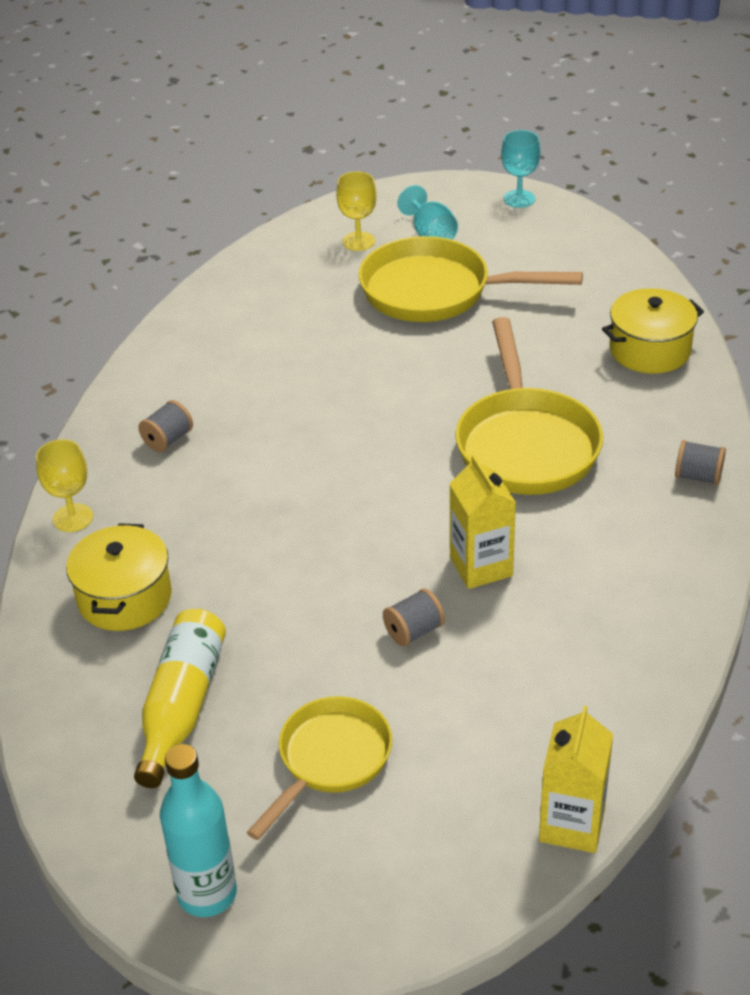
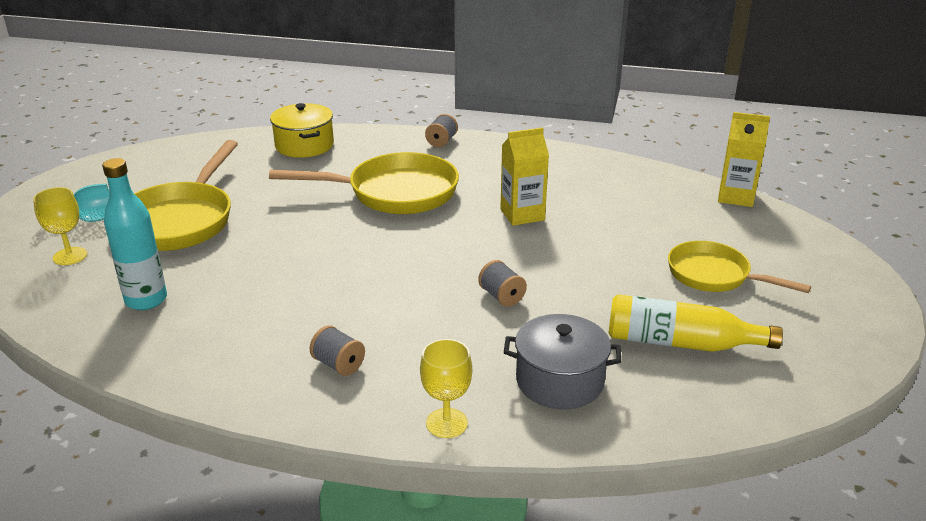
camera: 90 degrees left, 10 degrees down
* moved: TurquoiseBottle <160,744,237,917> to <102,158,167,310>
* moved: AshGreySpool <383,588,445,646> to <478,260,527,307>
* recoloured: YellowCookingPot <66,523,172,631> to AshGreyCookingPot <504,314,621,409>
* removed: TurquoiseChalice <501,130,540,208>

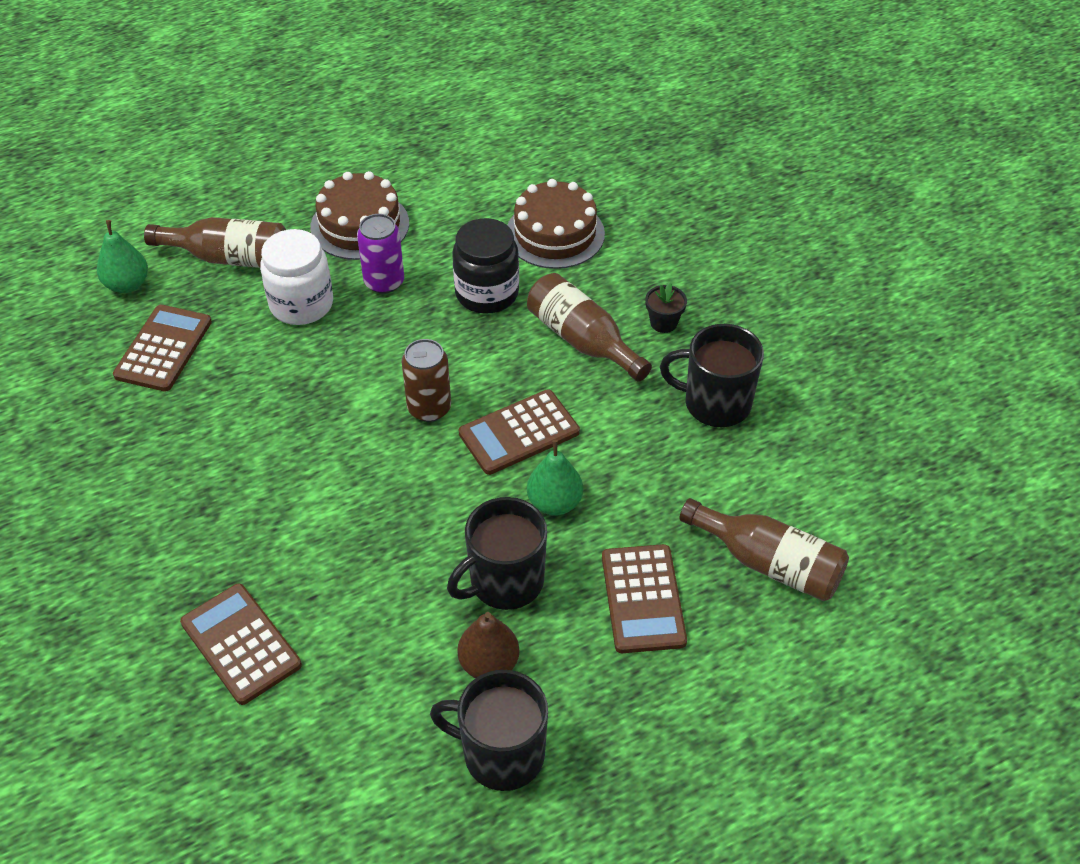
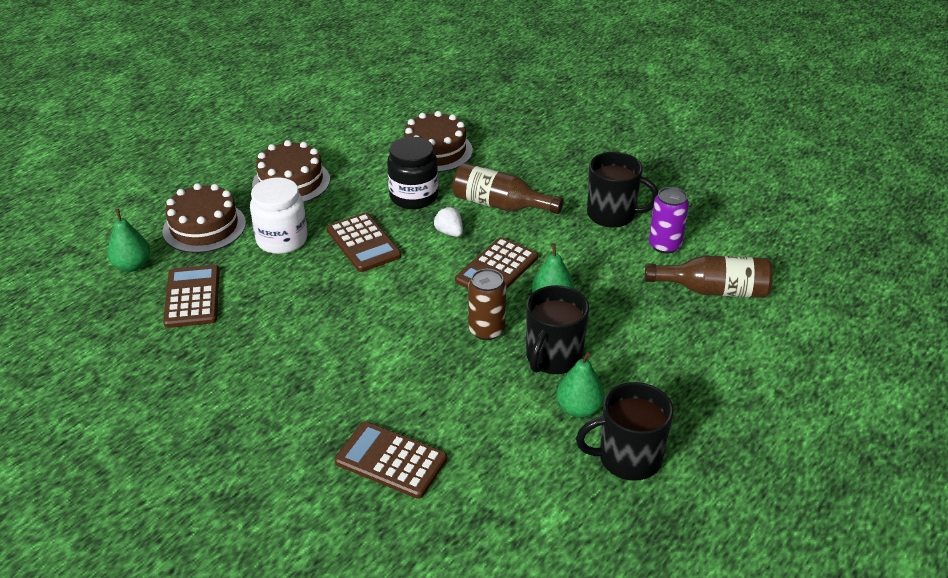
camera: 25 degrees left, 10 degrees down
* replaced: RussetBottle <144,217,286,268> to RussetCake <163,183,246,253>
* moved: RussetAddingMachine <602,544,687,653> to <327,213,402,272>
* added: PureWhiteToyStrawberry <433,206,463,237>
* moved: RussetSodaCan <402,339,451,422> to <468,269,506,340>
* recoloured: RussetToyPear <458,612,519,678> to LeafGreenToyPear <557,352,605,418>
* turned: EbonyMug <660,324,764,427> = <587,152,659,228> 150 degrees counterclockwise
* moved: RoyalPurpleSodaCan <357,214,404,294> to <649,187,689,254>
* removed: EbonyFlowerPot <645,282,687,333>

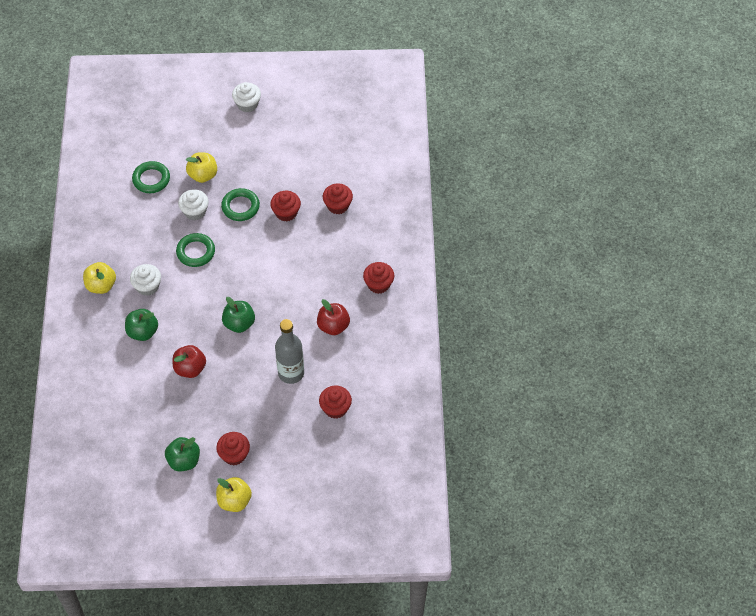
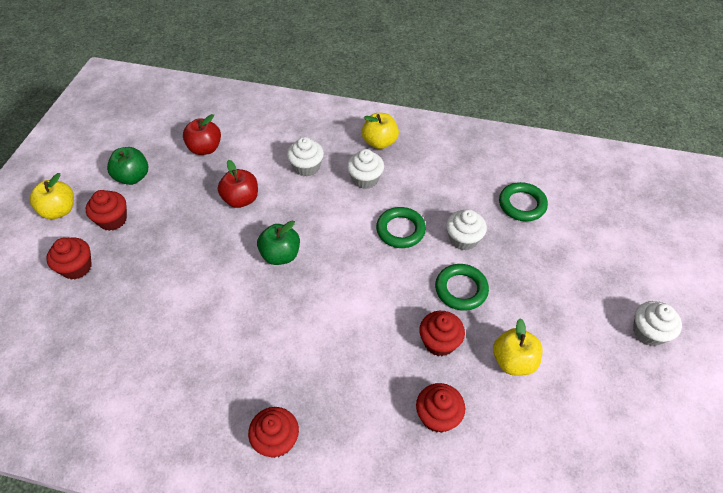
camera: 105 degrees right, 5 degrees down
* moved: RedCupcake <319,385,352,419> to <46,237,92,280>
* moved: RedAppleFruit <317,299,350,335> to <183,114,221,155>
* replaced: LeafGreenAppleFruit <125,309,158,341> to PureWhiteCupcake <287,137,324,177>
* moved: YellowAppleFruit <186,152,217,183> to <493,318,543,375>
* removed: AshGreyBottle <275,319,304,384>

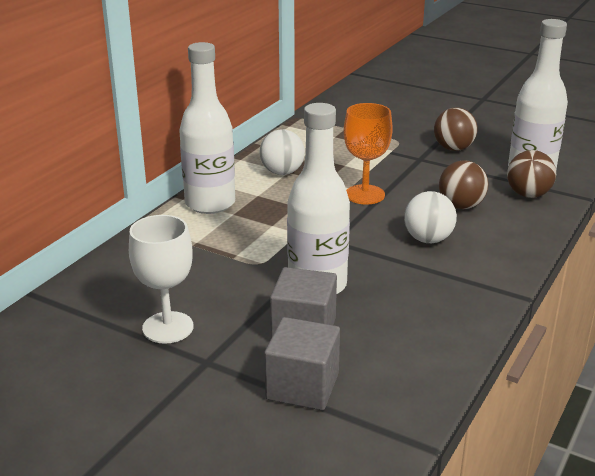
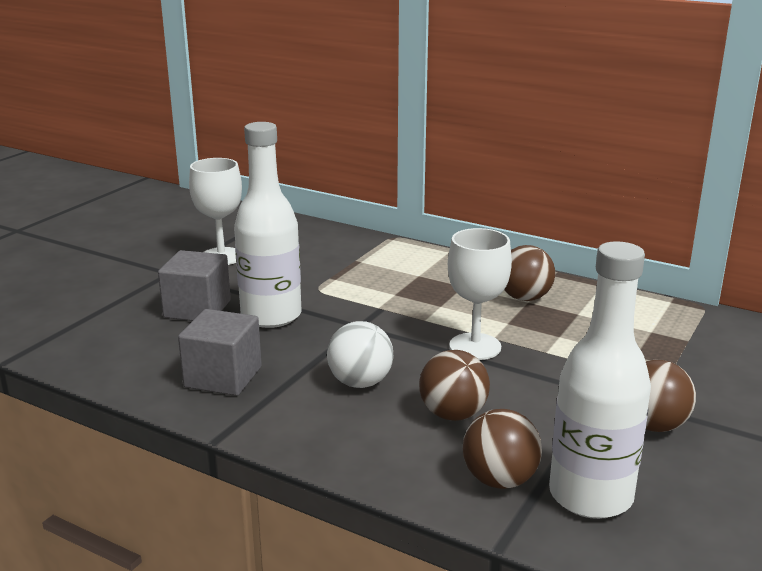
camera: 90 degrees right, 5 degrees down
* moved: AshGreyCube <264,317,340,410> to <178,309,262,396>
* recoloured: BrightOrangeChalice <344,103,393,204> to PureWhiteChalice <448,228,512,360>
* recoloured: PureWhiteSphere <259,130,305,175> to RussetSphere <504,245,555,301>
* removed: PureWhiteBottle <179,42,235,214>

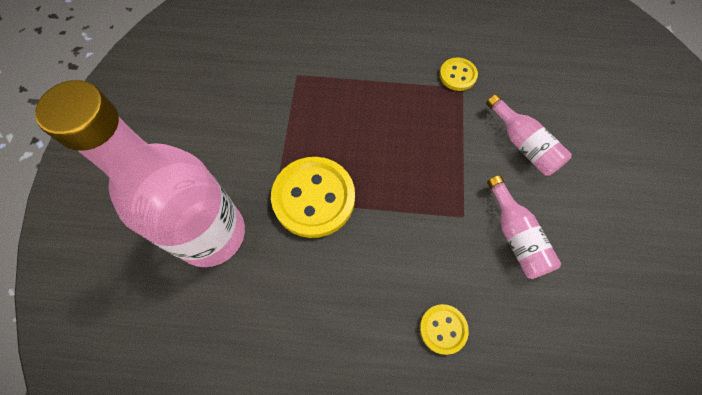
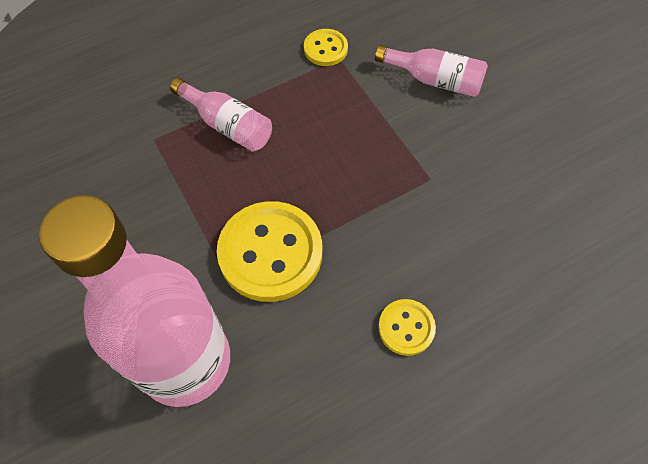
camera: 35 degrees left, 5 degrees down
* moved: RosyBottle <487,175,561,279> to <170,78,272,152>
* moved: YellowSewingButton <420,304,469,355> to <378,299,436,356>

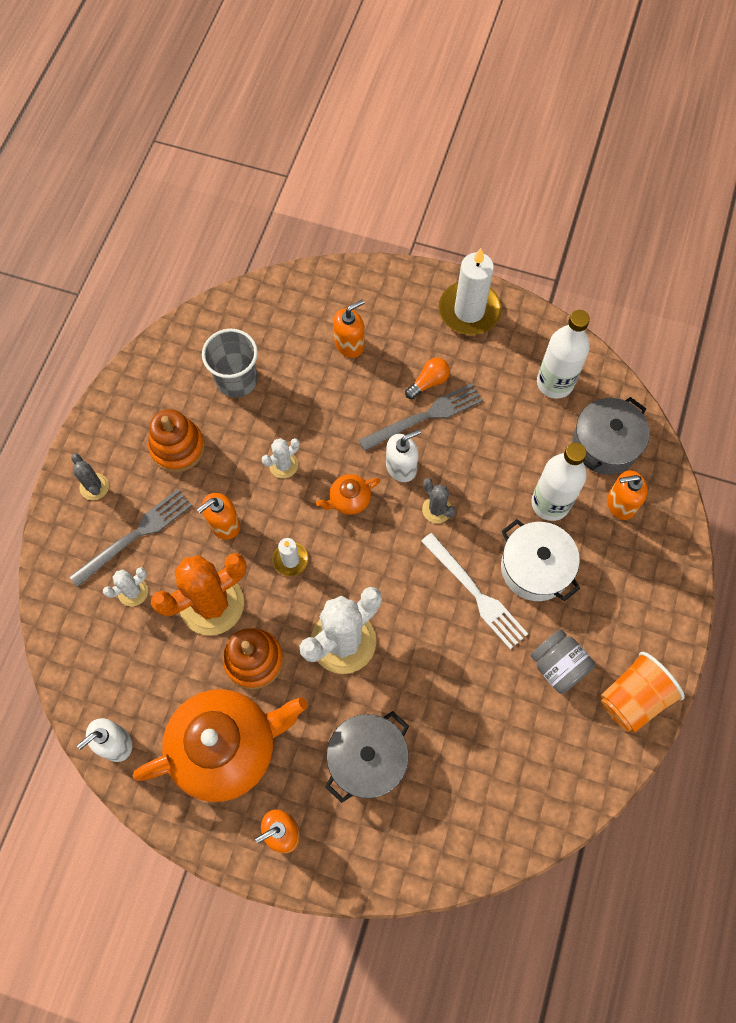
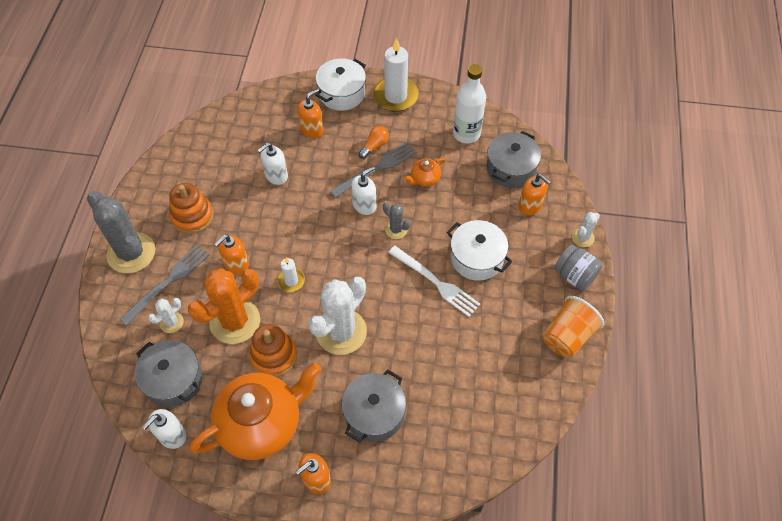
camera: 10 degrees left, 10 degrees down
* resized: AshGreySaguaroCactus <71,453,109,500> = <87,191,155,274> x2.11
* added: AshGreyCookingPot <135,340,202,407>
* added: PureWhitePumpBottle <257,143,288,185>
* added: PureWhiteCookingPot <316,59,366,111>
* moved: BrightOrangeTeapot <316,474,380,515> to <404,158,445,187>
* turned: BrightOrangePumpBottle <607,470,648,520> = <519,174,551,215> 120 degrees counterclockwise
* moved: AshGreyJar <530,629,595,694> to <554,245,603,291>
* moved: PureWhiteSaguaroCactus <262,438,300,478> to <572,212,600,247>
* removed: AshGreyBeaker <202,329,258,398>
* removed: PureWhiteBottle <531,443,587,521>

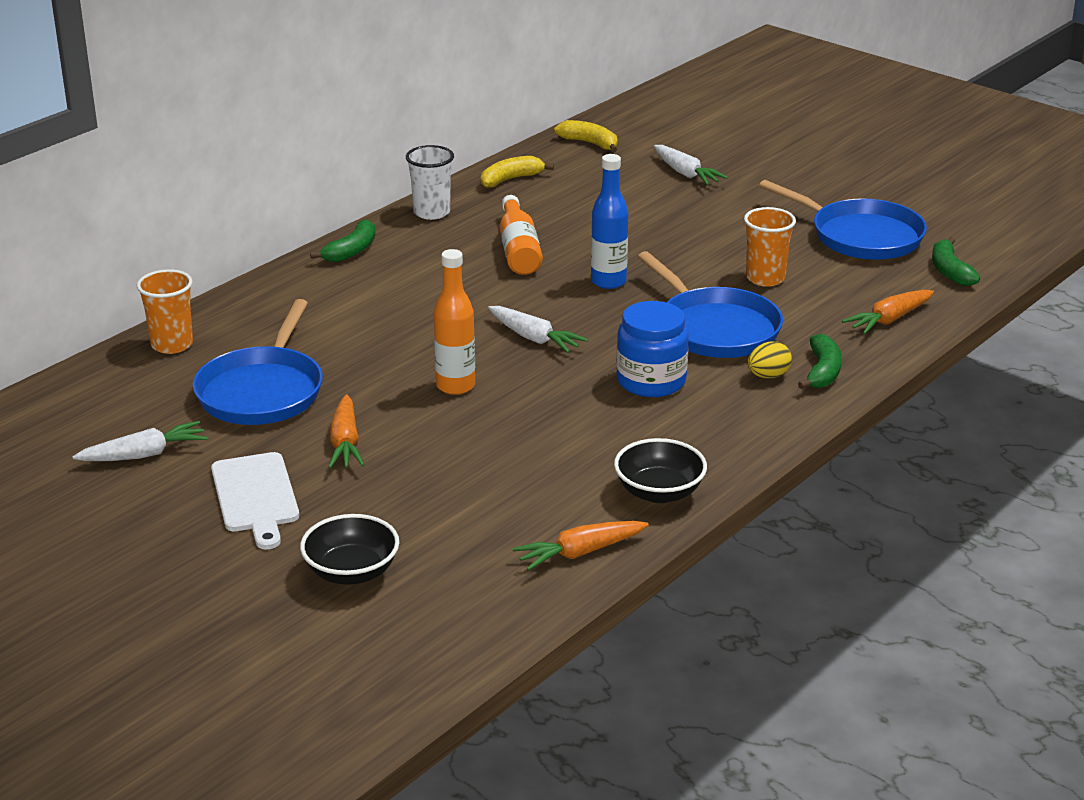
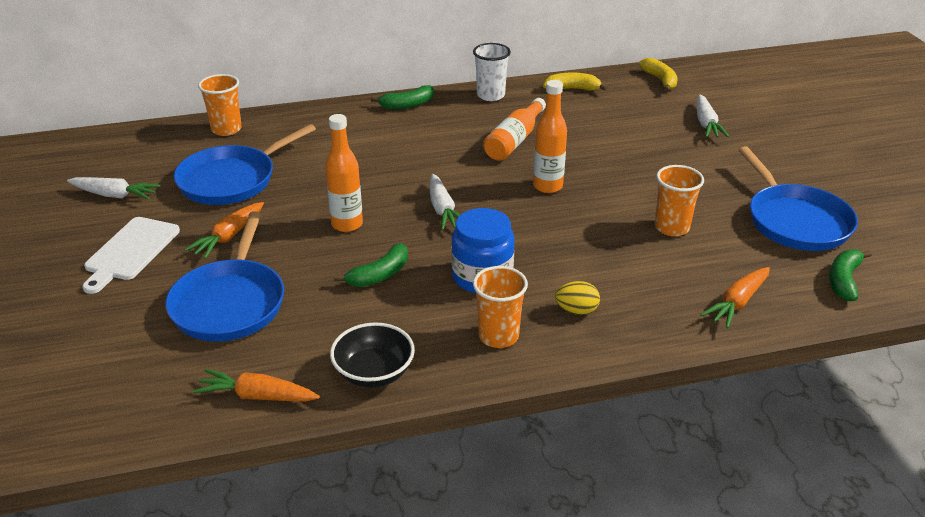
camera: 35 degrees right, 5 degrees up
* moved: CobaltFryingPan <637,251,783,358> to <165,211,284,342>
* moved: LeafGreenBananaFruit <798,334,842,389> to <334,243,408,287>
* added: BrightOrangeBeaker <473,266,528,348>
* recoloured: CobaltBottle <591,154,628,289> to BrightOrangeBottle <533,80,567,193>
* turned: BrightOrangeToyCarrot <842,290,934,334> = <701,267,770,328> 45 degrees counterclockwise
* removed: EbonyServingBowl <300,514,399,585>

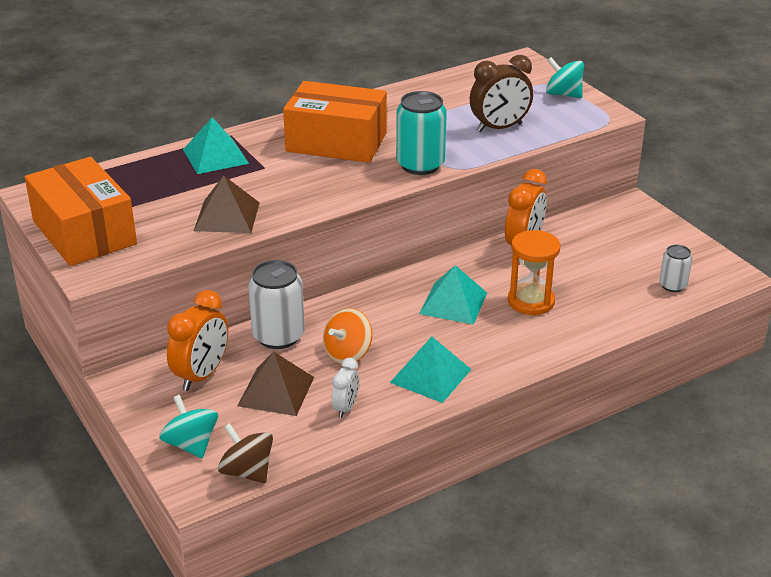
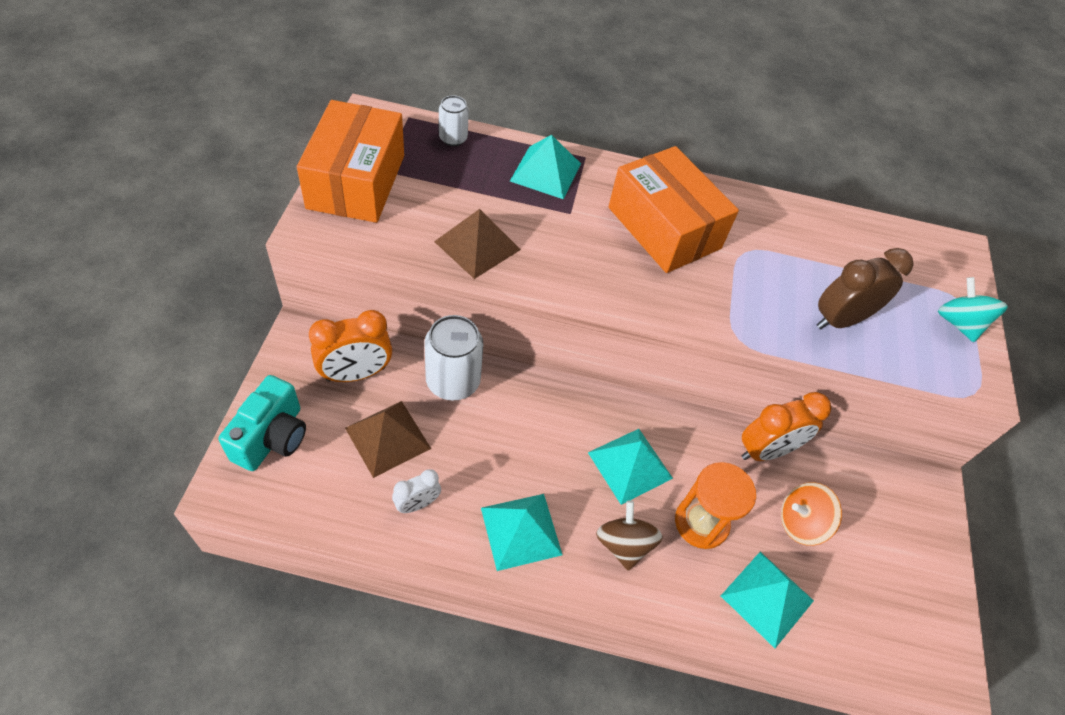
camera: 35 degrees right, 20 degrees up
* replaced: TurquoiseWhirligig <159,395,218,458> to TurquoiseCamera <219,375,306,471>
* moved: PureWhiteSodaCan <659,245,692,292> to <439,96,469,146>
* moved: RussetWhirligig <218,423,273,483> to <596,500,663,571>
* added: TurquoisePyramid <721,552,814,648>
* moved: BrightOrangeWhirligig <323,308,372,364> to <781,482,842,546>
* turned: RussetClock <470,55,533,132> = <817,248,914,329> 135 degrees clockwise
* removed: TurquoiseSodaCan <396,91,447,175>

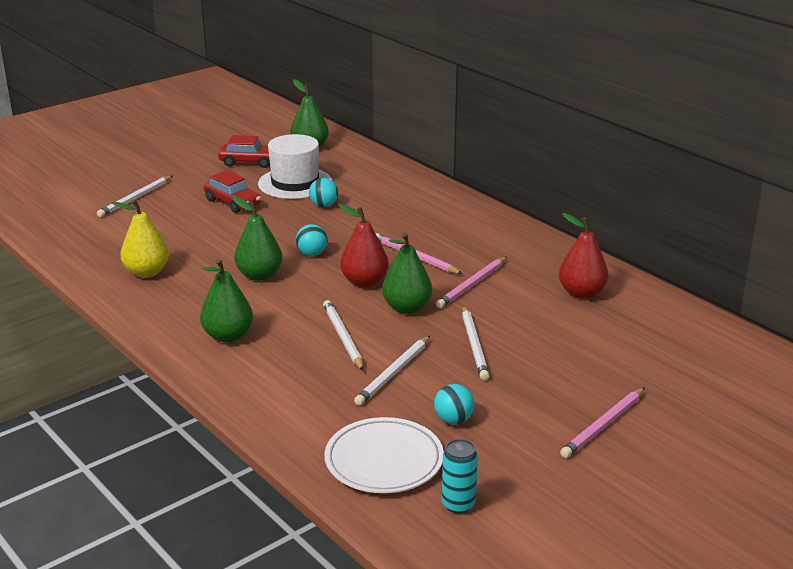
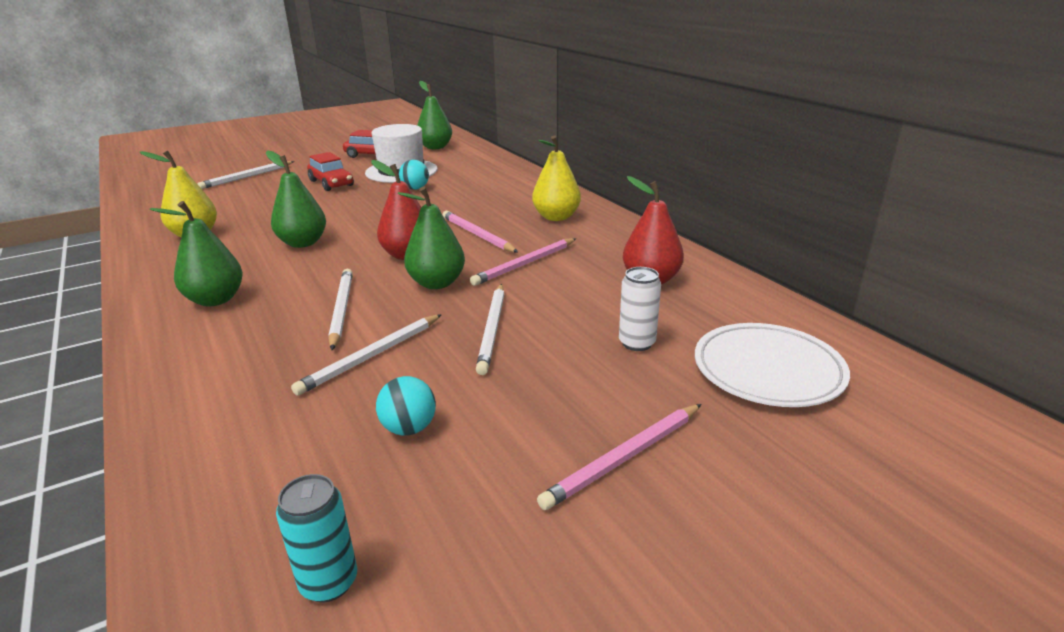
camera: 10 degrees right, 0 degrees up
* added: YellowToyPear <532,135,581,221>
* added: PureWhiteSodaCan <619,267,661,351>
* moved: PureWhiteFlatDish <324,417,444,493> to <695,323,850,407>
* removed: TurquoiseSphere <296,224,328,256>

